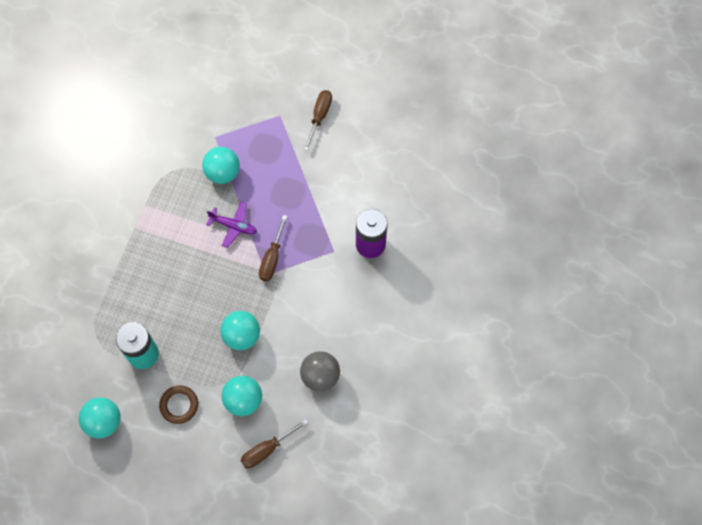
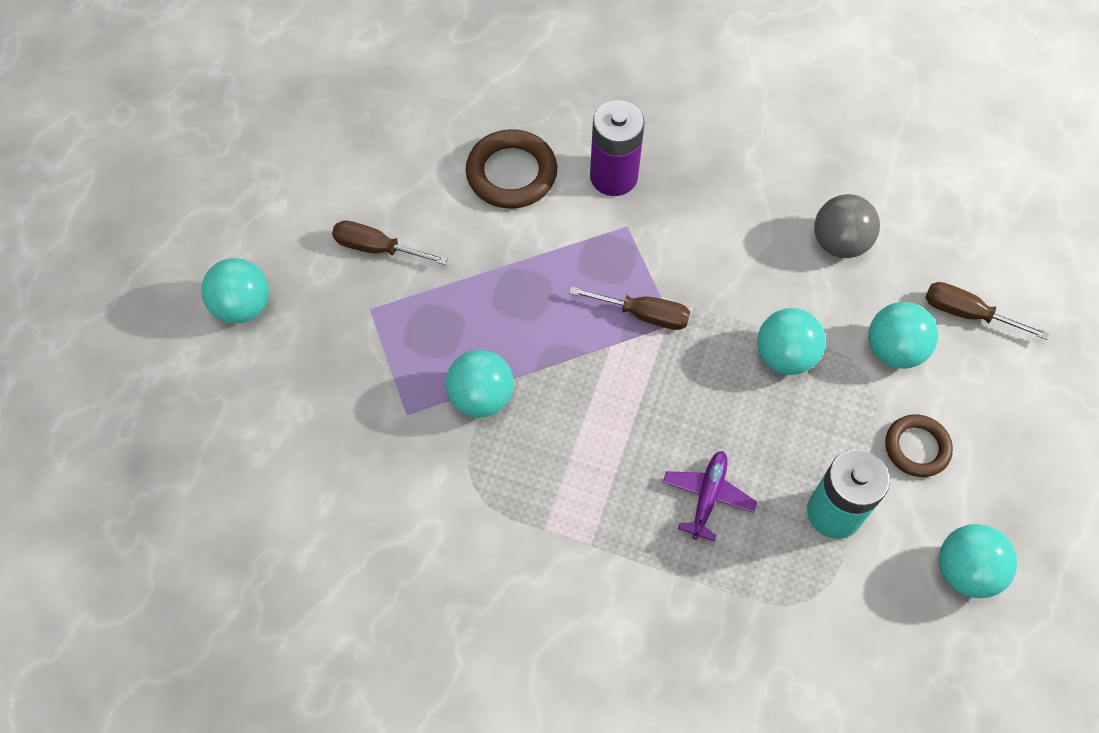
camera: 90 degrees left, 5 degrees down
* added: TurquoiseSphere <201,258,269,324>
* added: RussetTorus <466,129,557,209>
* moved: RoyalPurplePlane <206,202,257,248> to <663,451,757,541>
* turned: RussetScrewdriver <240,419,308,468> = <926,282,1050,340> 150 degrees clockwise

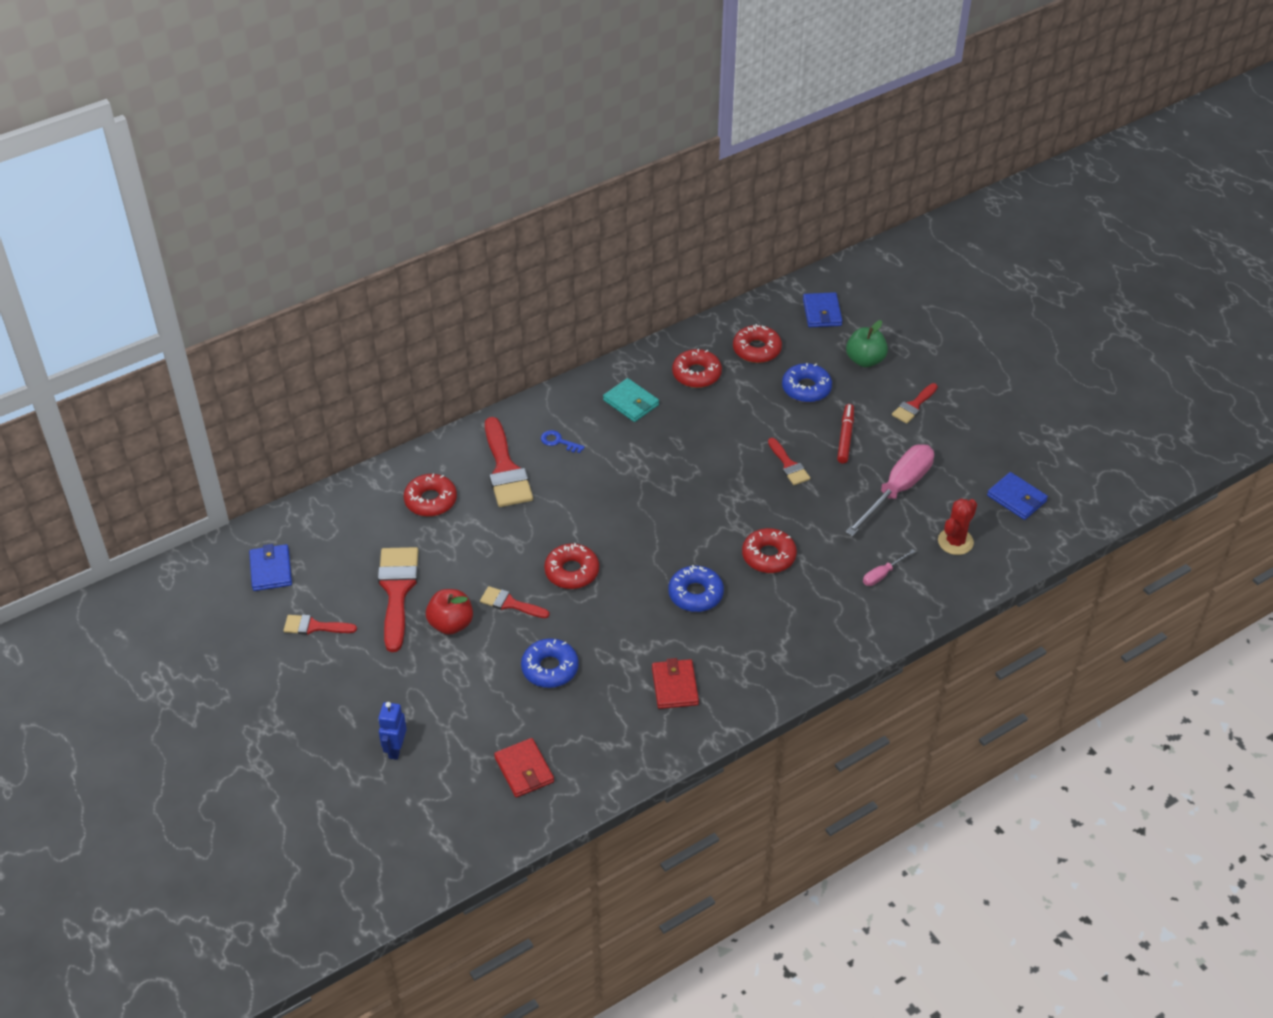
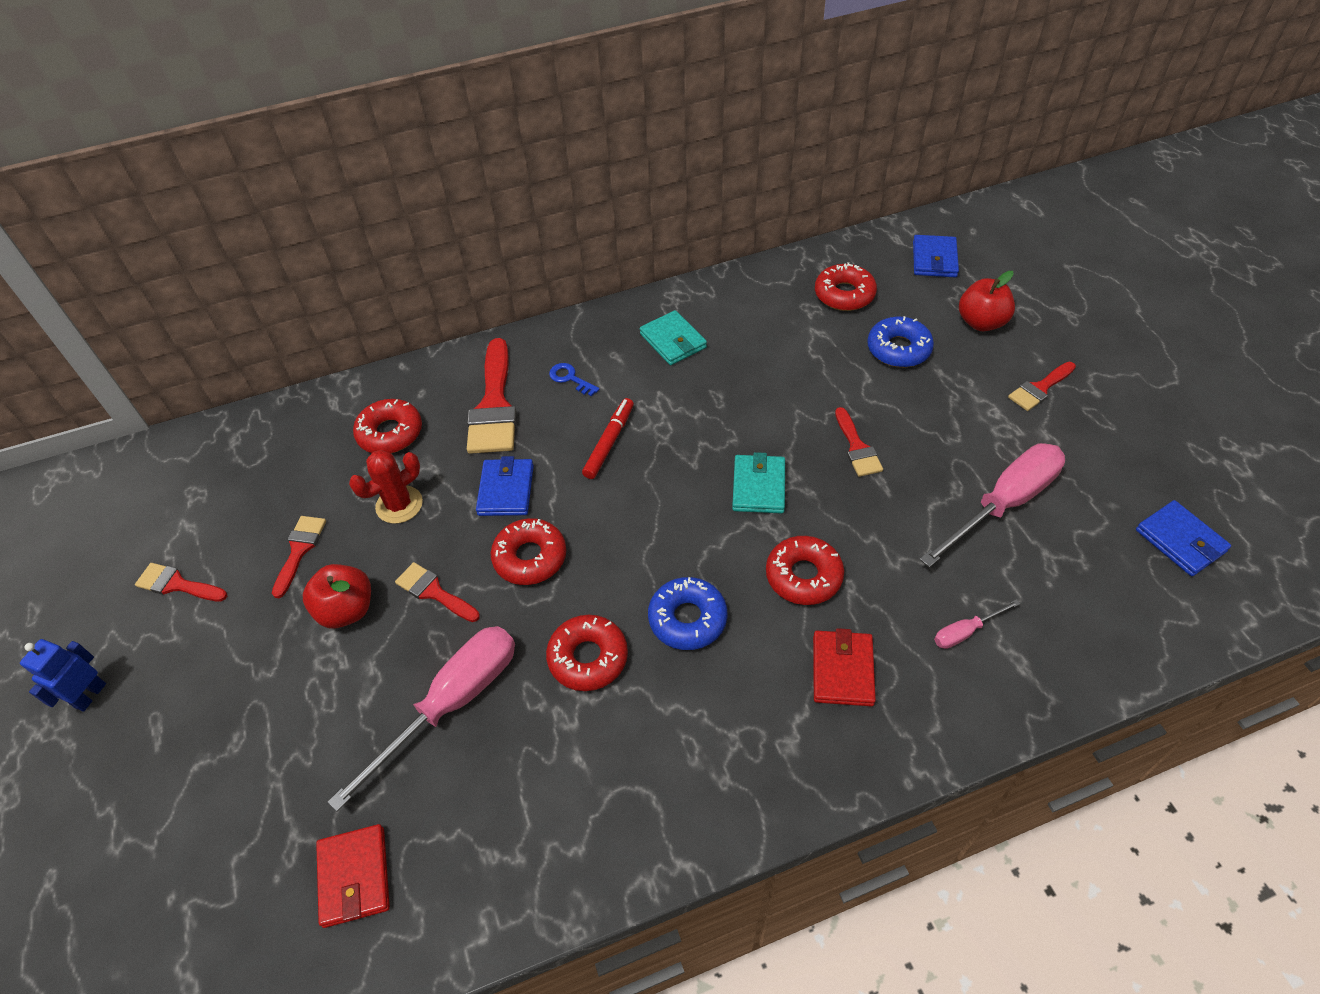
camera: 15 degrees right, 5 degrees up
* moved: CobaltToyRobot <378,702,407,760> to <20,639,106,712>
* resized: RedPaintBrush <378,547,418,652> = <272,516,326,598> x0.55
* replaced: CobaltDoughnut <521,638,579,688> to RosyScrewdriver <327,626,515,812>
* moved: RedSaguaroCactus <938,498,977,555> to <349,450,423,524>
* moved: CobaltBillfold <249,544,292,591> to <476,456,534,516>
* moved: RedDoughnut <672,349,722,388> to <546,615,628,691>
* moved: RedMarkerPen <837,404,854,463> to <582,398,634,479>
* added: TurquoiseBillfold <732,452,785,514>
* moved: RedBillfold <652,658,699,709> to <813,628,876,706>
* recoloured: LeafGreenAppleFruit <846,320,888,367> to RedAppleFruit <959,271,1015,331>

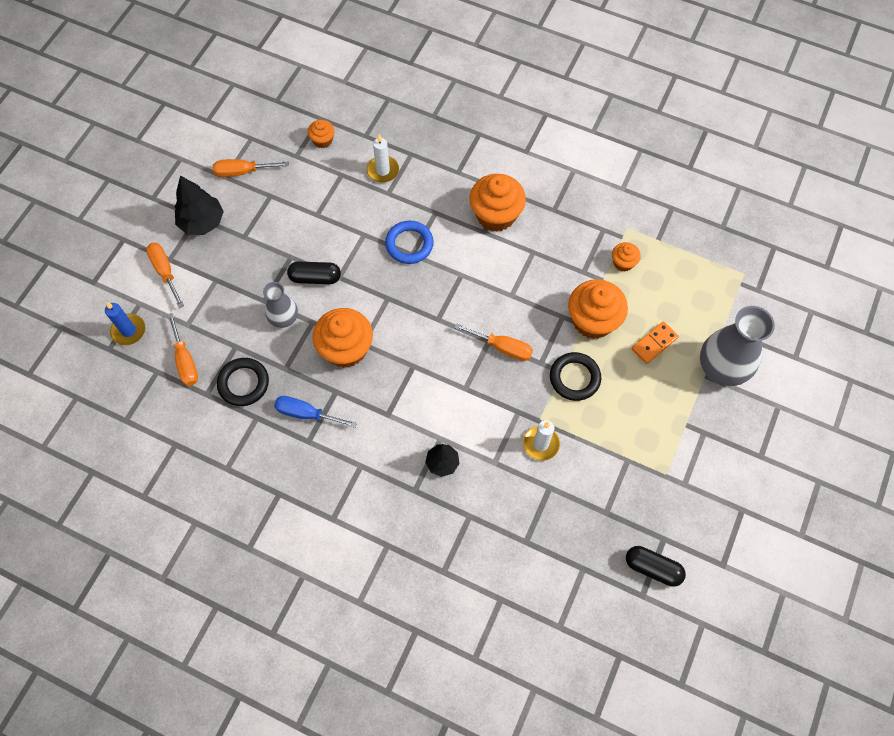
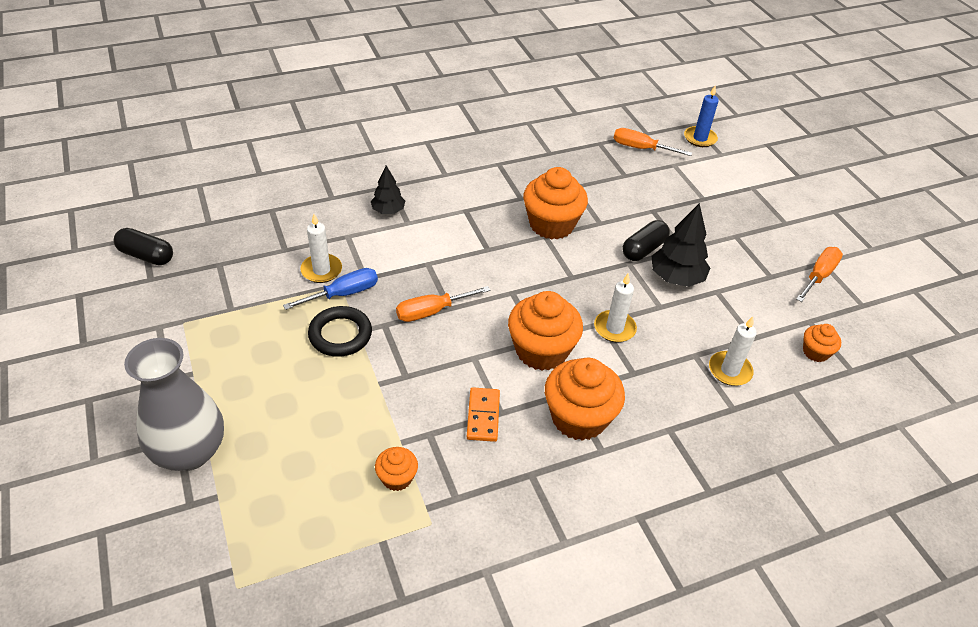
camera: 130 degrees right, 20 degrees down
* turned: EbonyCapsule <626,546,686,587> = <114,228,173,265> 45 degrees clockwise
* moved: CobaltScrewdriver <274,396,357,428> to <283,268,378,310>
* moved: BrightOrangeDominoPiece <632,321,679,364> to <467,387,500,442>
* moved: BrightOrangeCupcake <568,279,628,339> to <508,291,583,371>
* replaced: CobaltTorus <385,221,434,264> to PureWhiteCandle <594,273,637,342>
* moved: EbonyTree <175,175,224,235> to <652,203,710,287>
* removed: BrightOrangeScrewdriver <146,243,184,308>
* removed: EbonyTorus <217,358,269,406>
* removed: AshGreyFlowerVase <263,282,298,328>

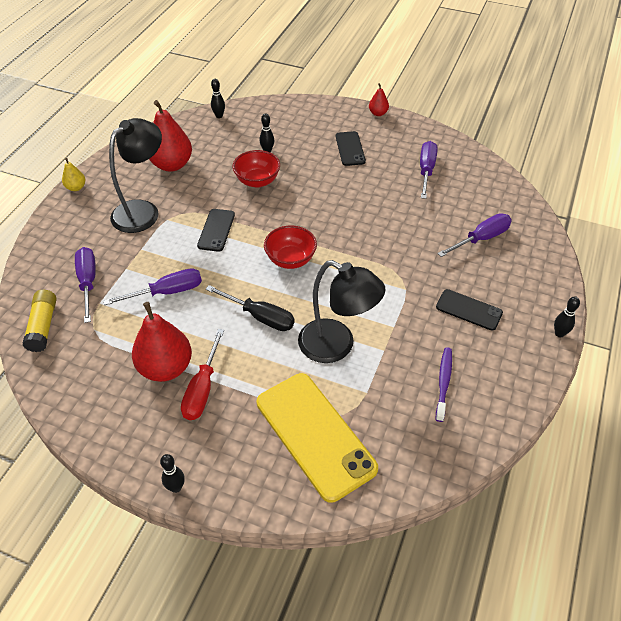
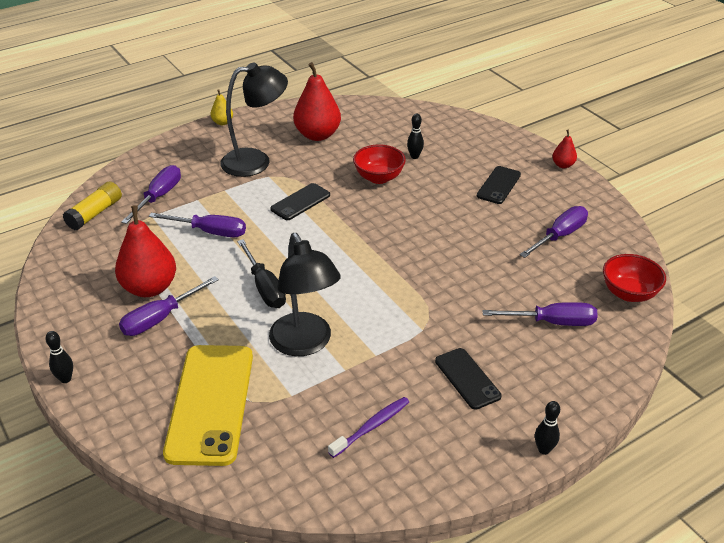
camera: 35 degrees right, 10 degrees down
* recoloured: RedScrewdriver <181,329,224,420> to RoyalPurpleScrewdriver <119,276,219,336>
* moved: RedServingBowl <264,226,317,269> to <603,254,666,302>
* removed: EbonyTenpin <211,79,225,118>

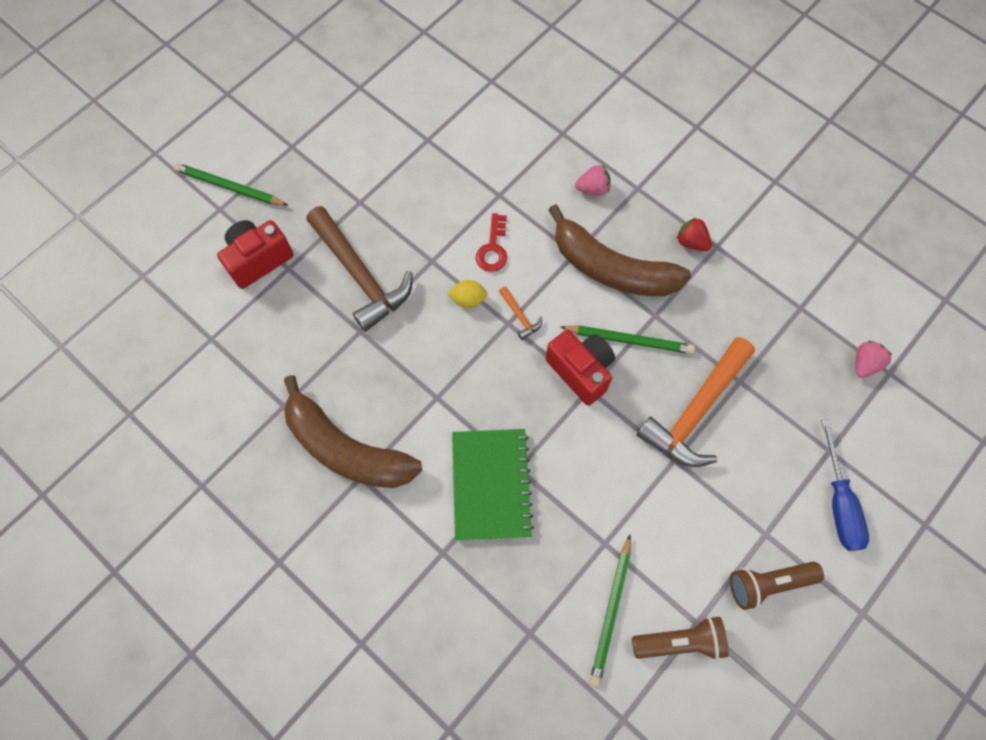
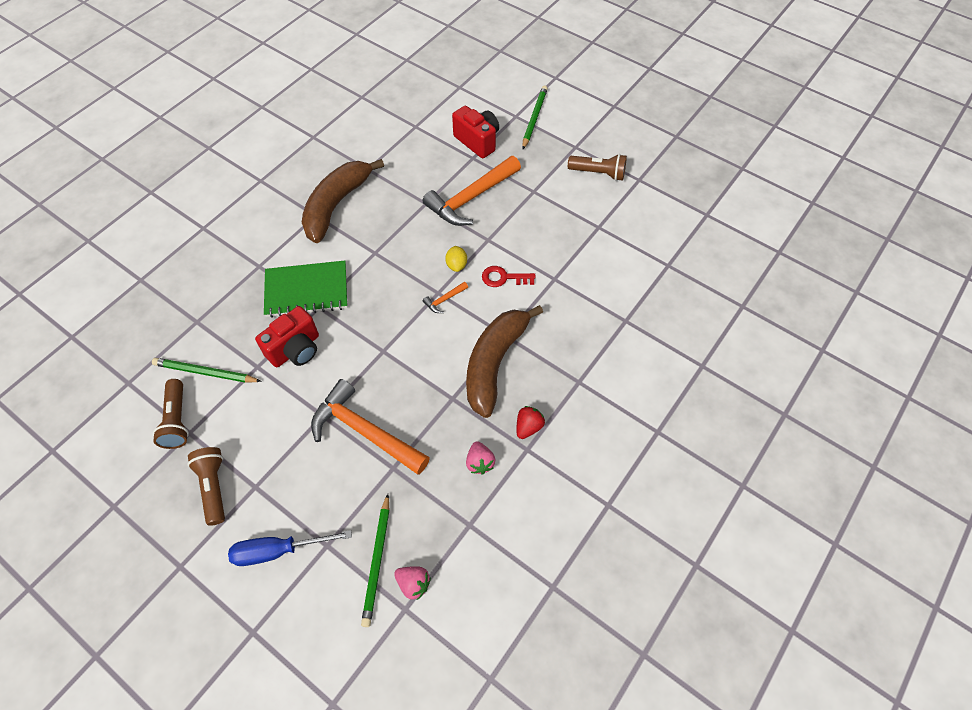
camera: 85 degrees right, 10 degrees down
* moved: RedCamera <545,330,615,405> to <255,306,319,367>
* moved: LeafGreenLeadPencil <560,325,695,354> to <361,494,389,627>
* recoloured: RussetClawHammer <306,206,413,332> to BrightOrangeClawHammer <423,156,521,226>
* moved: RosyToyStrawberry <575,165,611,196> to <466,441,496,474>
* added: RussetTorch <568,154,627,181>

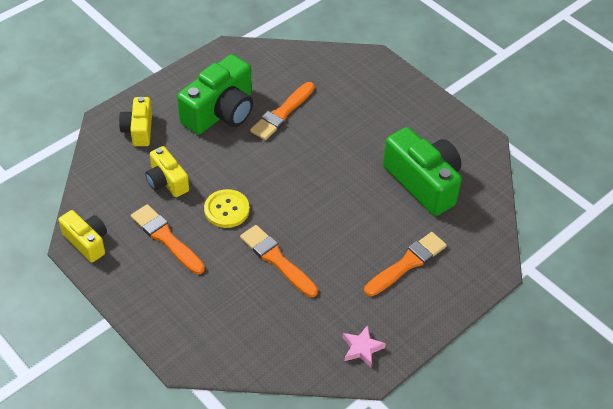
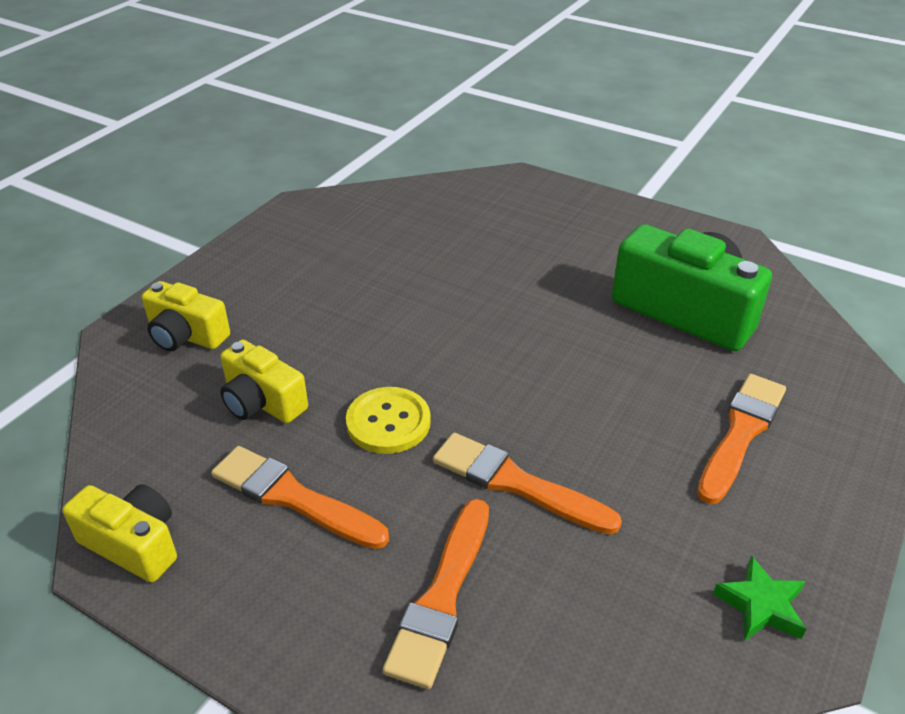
camera: 15 degrees left, 10 degrees down
* turned: YellowCamera <119,97,152,146> = <142,281,230,351> 45 degrees counterclockwise
* moved: BrightOrangePaintBrush <250,82,315,140> to <383,499,489,689>
* recoloured: RosyFivePointedStar <342,325,386,367> to LeafGreenFivePointedStar <713,555,806,641>
* removed: LeafGreenCamera <177,54,253,135>

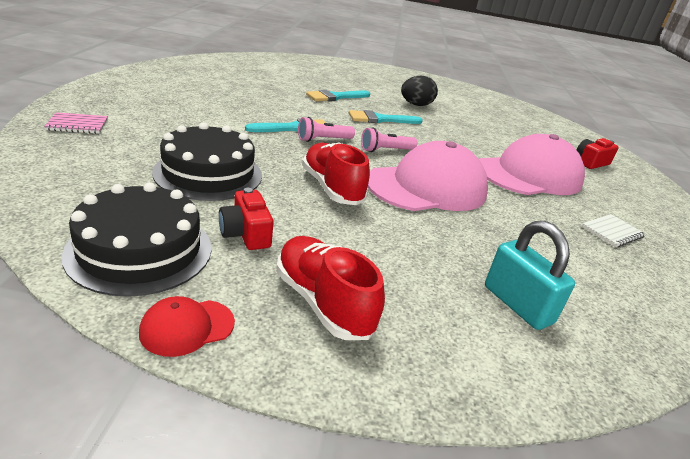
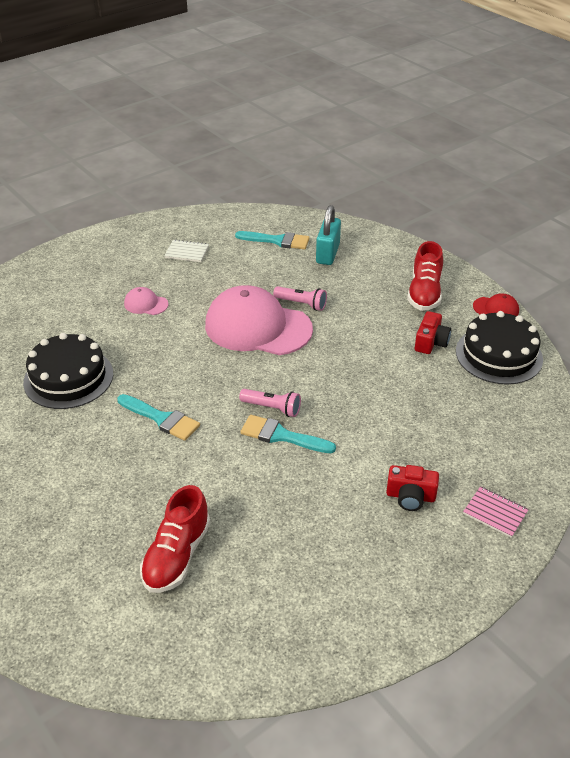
camera: 130 degrees left, 10 degrees up
* moved: EbonyCake <152,123,262,201> to <23,333,113,409>
* resized: RosyCap <479,134,585,195> = <124,287,169,315> x0.43
* moved: RedShoe <302,142,370,205> to <140,485,210,593>
* moved: TurquoisePaintBrush <306,90,370,101> to <235,231,310,250>
* moved: RosyTorch <361,127,417,152> to <273,286,327,311>
* moved: RedCamera <577,138,619,169> to <386,465,439,511>
* removed: EbonyToyEgg <401,76,438,106>

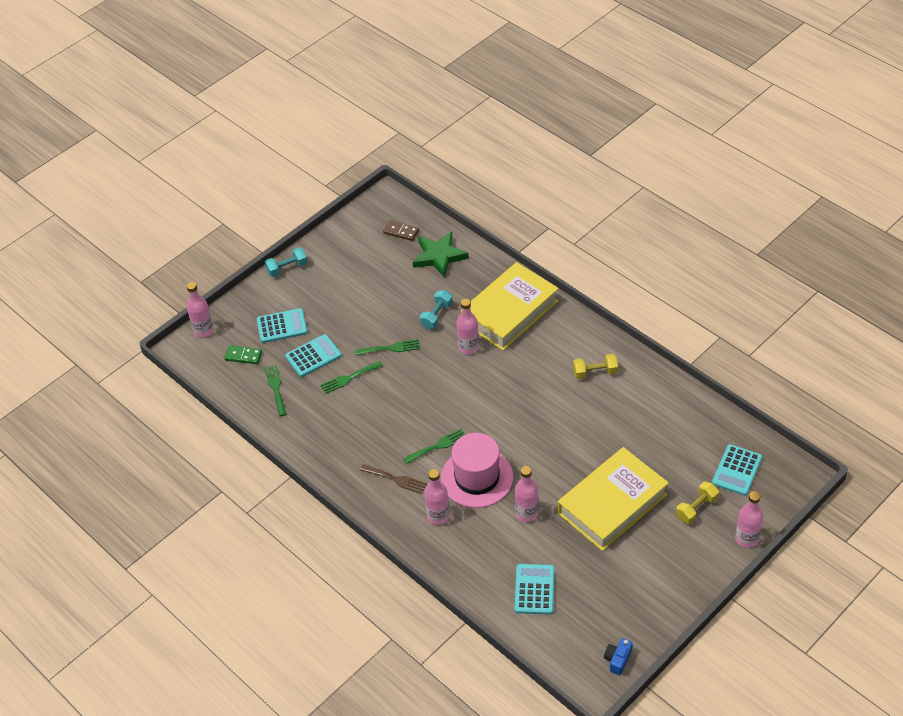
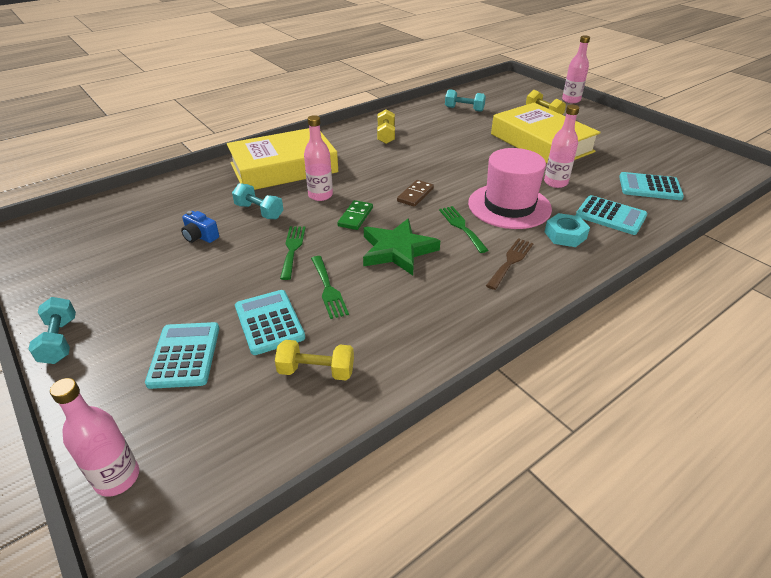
camera: 85 degrees left, 10 degrees down
* moved: CobaltCamera <604,638,633,675> to <181,211,219,243>
* turned: YellowHardback <461,262,559,351> = <227,128,339,190> 75 degrees counterclockwise
* replaced: LeafGreenFork <265,365,286,416> to YellowDumbbell <275,340,354,380>
* moved: LeafGreenDominoPiece <224,345,262,364> to <337,200,373,230>
* moved: LeafGreenFivePointedStar <413,232,469,278> to <363,219,440,275>
* moved: RussetDominoPiece <383,221,419,241> to <397,180,434,207>
* added: TurquoiseDumbbell <445,89,486,112>
* replaced: RosyBottle <424,469,450,525> to TurquoiseHexNut <545,213,590,247>
* moved: TurquoiseAddingMachine <712,444,762,496> to <576,195,647,235>

